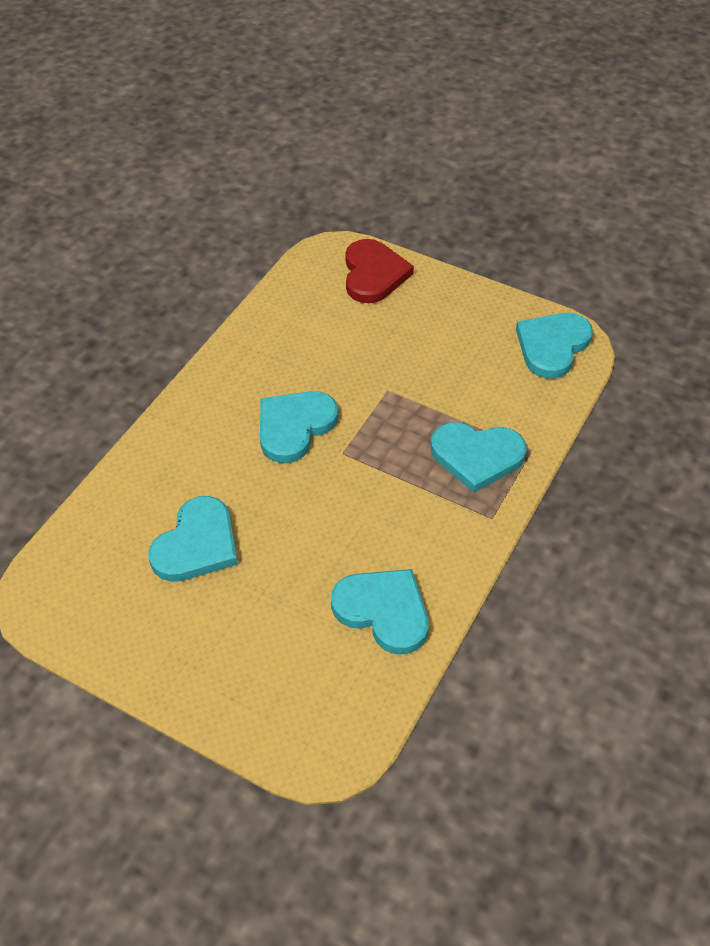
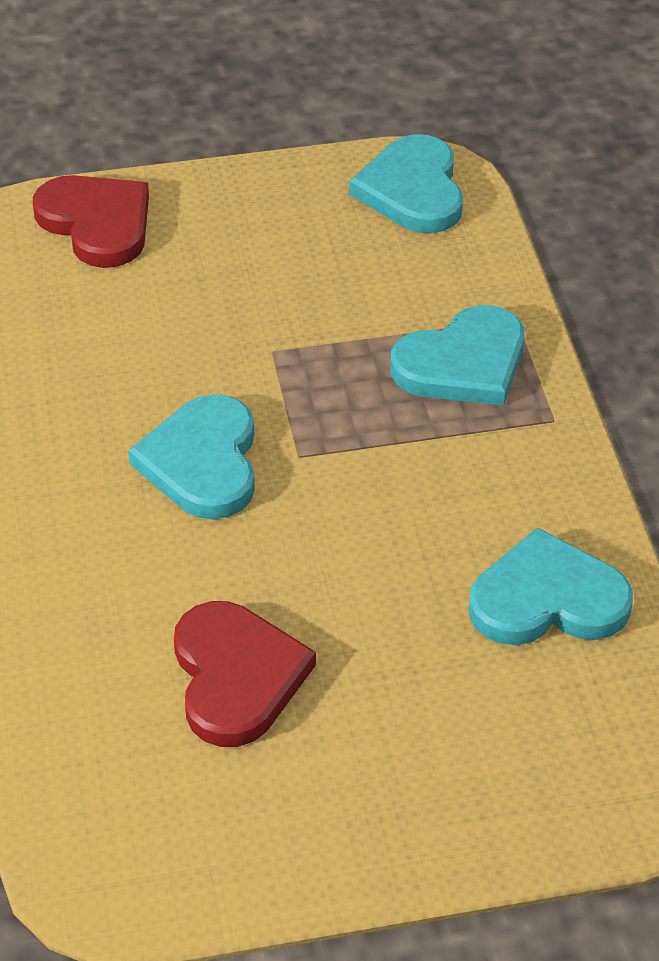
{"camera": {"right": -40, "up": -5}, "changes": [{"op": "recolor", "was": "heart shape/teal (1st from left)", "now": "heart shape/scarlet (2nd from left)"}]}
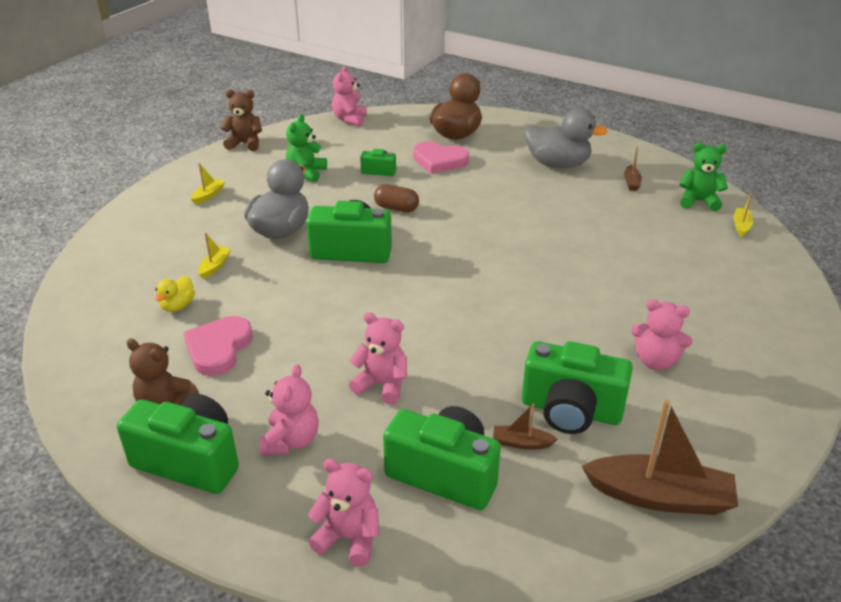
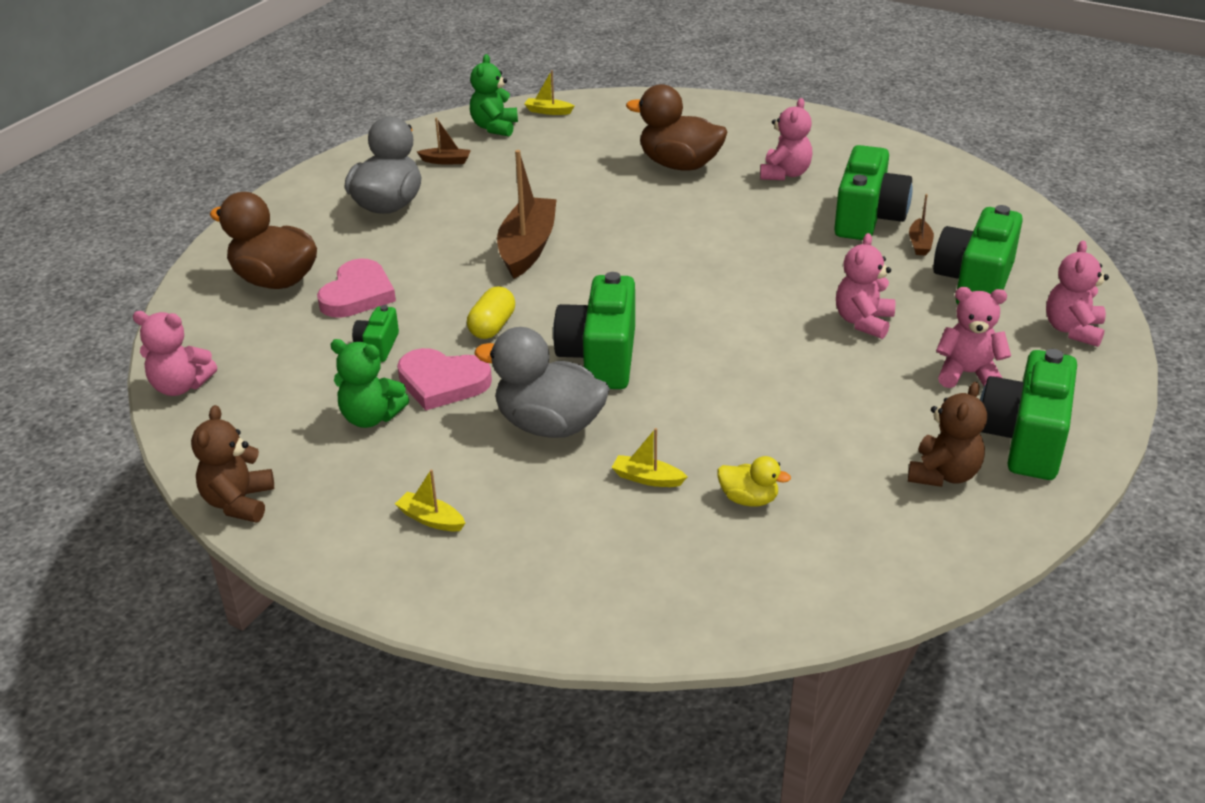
{"camera": {"right": -90, "up": 0}, "changes": [{"op": "insert", "now": "duck/russet (2nd from left)"}, {"op": "move", "was": "heart shape/rosy (1st from left in the first image)", "now": "heart shape/rosy (2nd from left)"}, {"op": "move", "was": "boat/russet (3rd from left in the first image)", "now": "boat/russet (2nd from left)"}, {"op": "recolor", "was": "pill shape/russet", "now": "pill shape/yellow"}]}
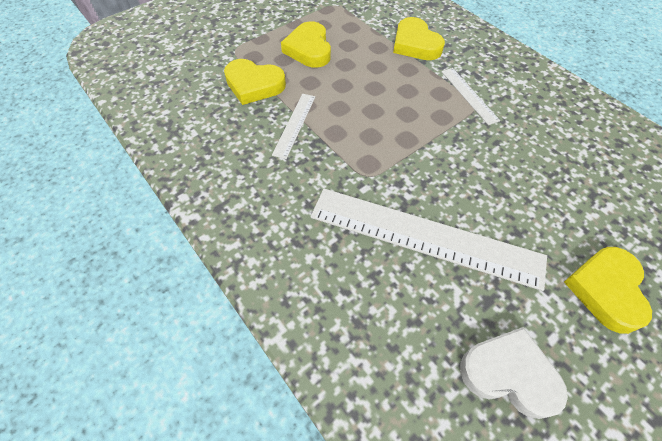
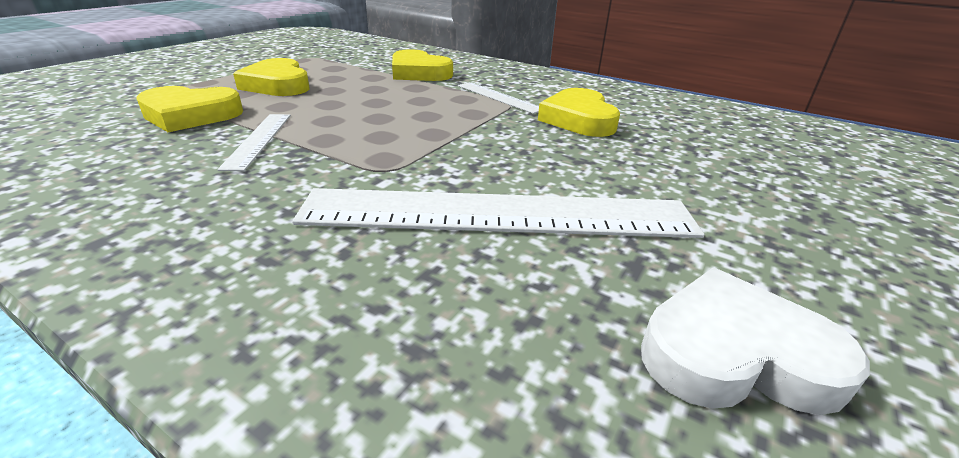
{"camera": {"right": -20, "up": -25}, "changes": [{"op": "move", "was": "heart shape/yellow (4th from left)"}]}
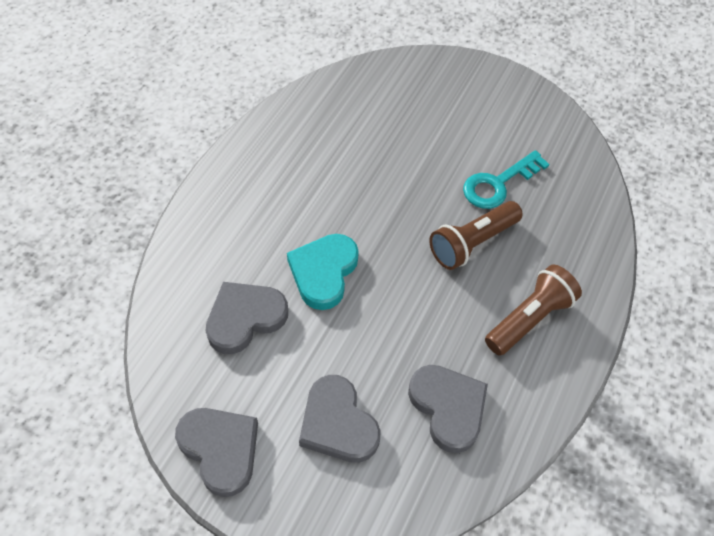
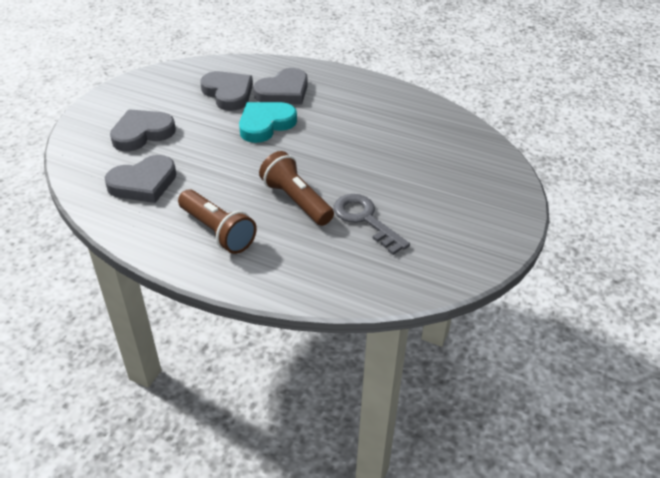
{"camera": {"right": 90, "up": -15}, "changes": [{"op": "move", "was": "heart shape/grey (1st from left in the first image)", "now": "heart shape/grey (4th from left)"}, {"op": "recolor", "was": "key/teal", "now": "key/grey"}, {"op": "rotate", "was": "heart shape/teal", "clockwise": -60}]}
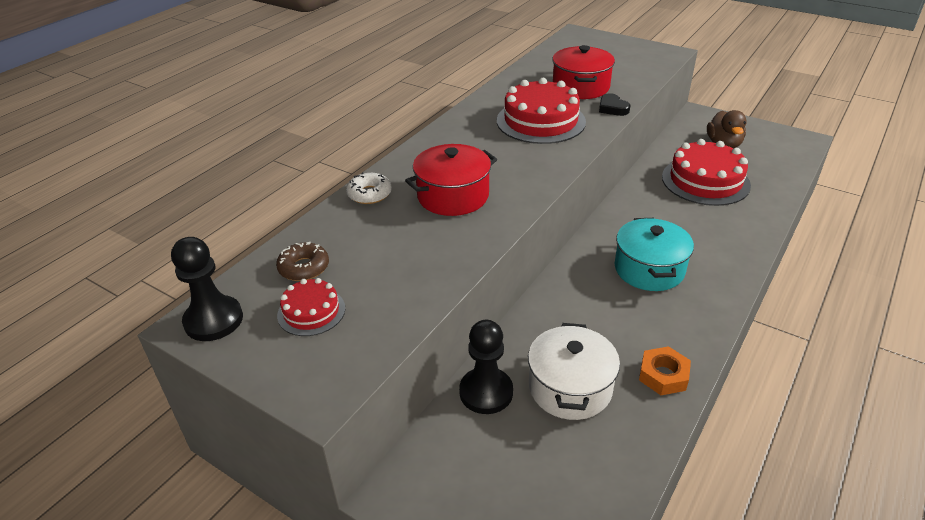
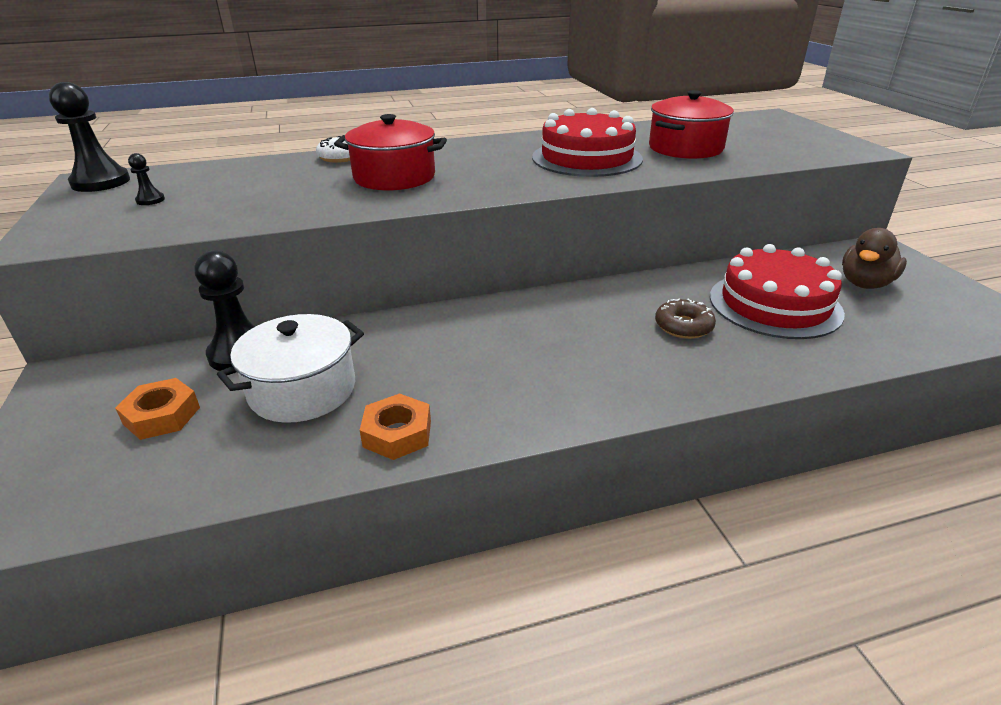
{"camera": {"right": 40, "up": -5}, "changes": [{"op": "delete", "was": "heart shape/black"}, {"op": "delete", "was": "stockpot/teal"}, {"op": "insert", "now": "hexagon nut/bright orange (1st from left)"}, {"op": "move", "was": "doughnut/russet"}, {"op": "replace", "was": "gateau/scarlet (1st from left)", "now": "pawn/black (2nd from left)"}]}
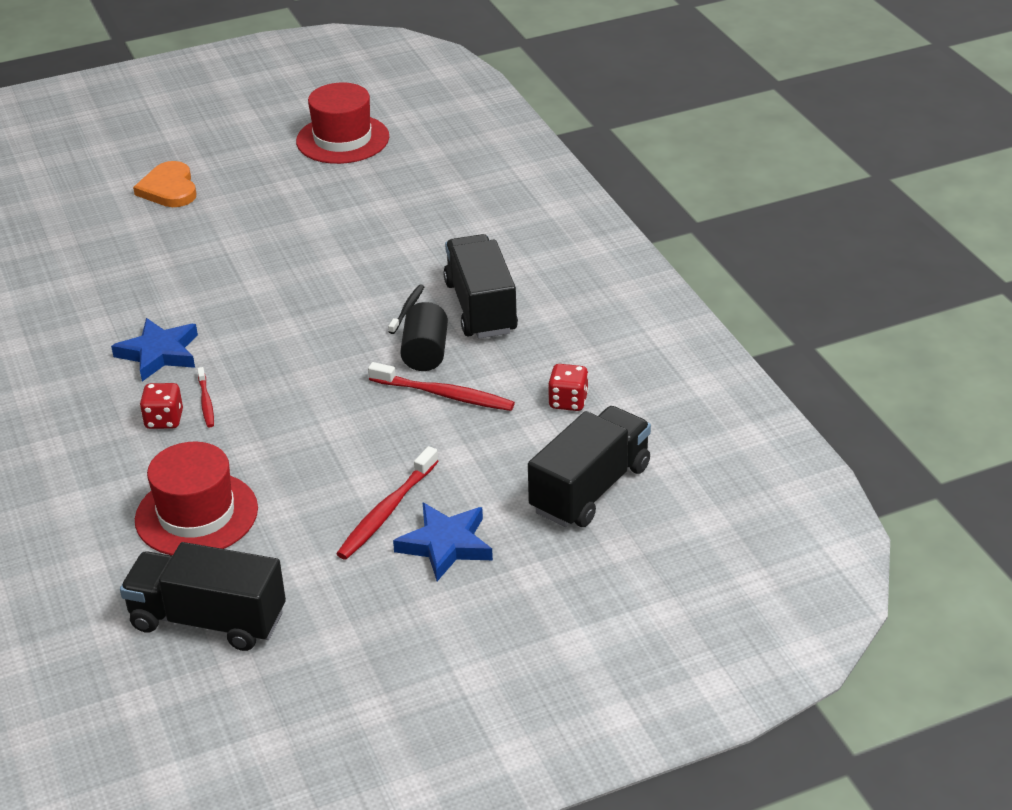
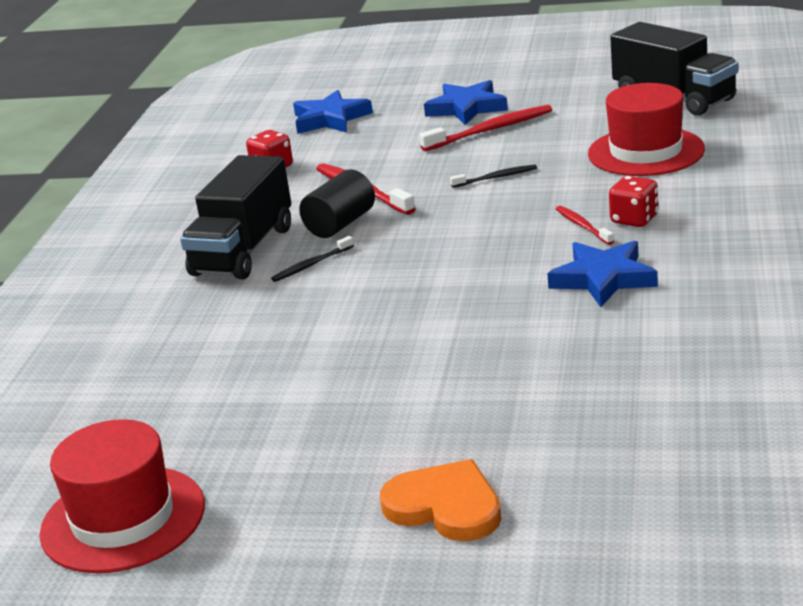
{"camera": {"right": -145, "up": -10}, "changes": [{"op": "insert", "now": "tooth brush/black (2nd from left)"}, {"op": "replace", "was": "truck/black (3rd from left)", "now": "star shape/cobalt (1st from left)"}, {"op": "rotate", "was": "heart shape/bright orange", "clockwise": -75}, {"op": "rotate", "was": "tooth brush/scarlet (1st from left in the first image)", "clockwise": -45}]}
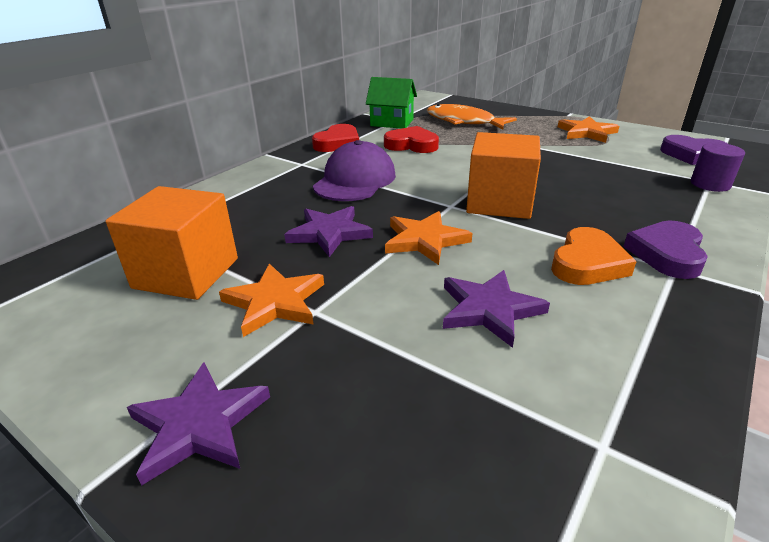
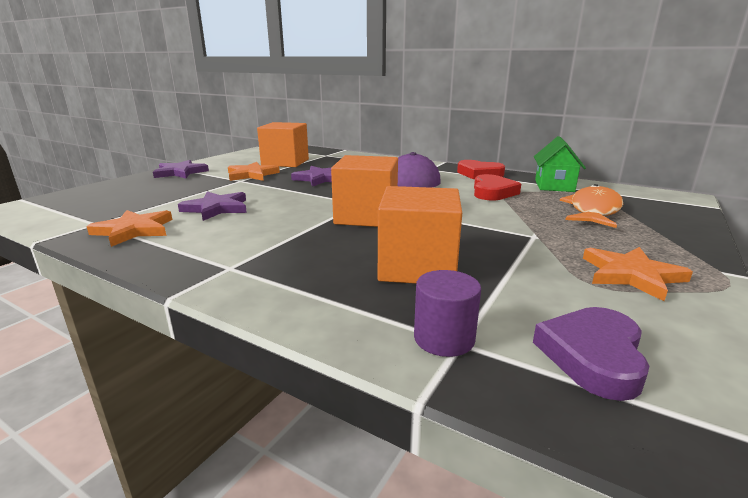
{"camera": {"right": 85, "up": -10}, "changes": [{"op": "delete", "was": "heart shape/bright orange"}, {"op": "delete", "was": "heart shape/purple (1st from left)"}, {"op": "insert", "now": "block/bright orange (3rd from left)"}, {"op": "move", "was": "star shape/bright orange (2nd from left in the first image)", "now": "star shape/bright orange (1st from left)"}]}
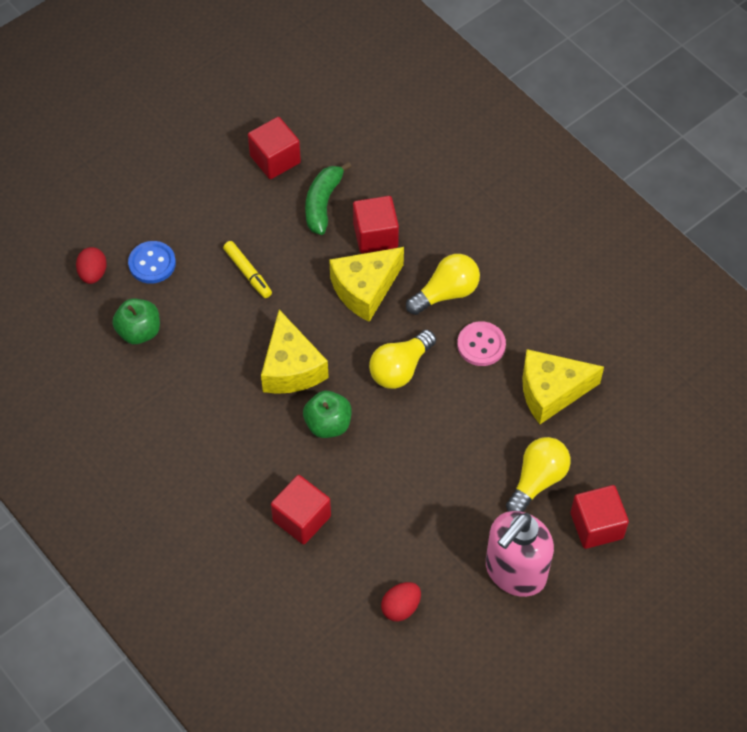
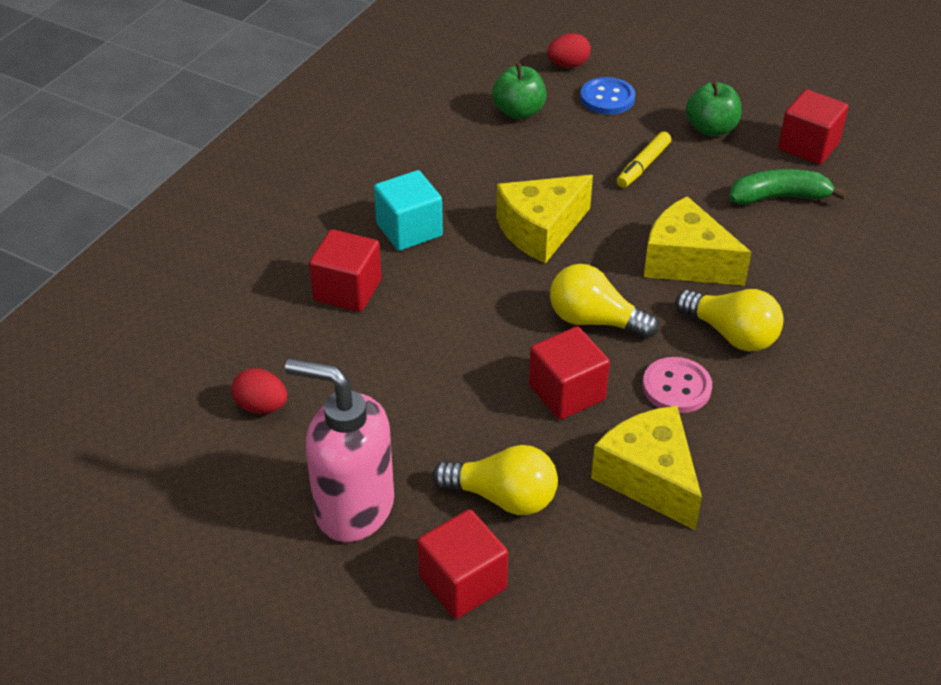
{"camera": {"right": 70, "up": -15}, "changes": [{"op": "insert", "now": "block/teal"}, {"op": "move", "was": "toy apple/leaf-green (2nd from left)"}, {"op": "move", "was": "block/scarlet (3rd from left)"}]}
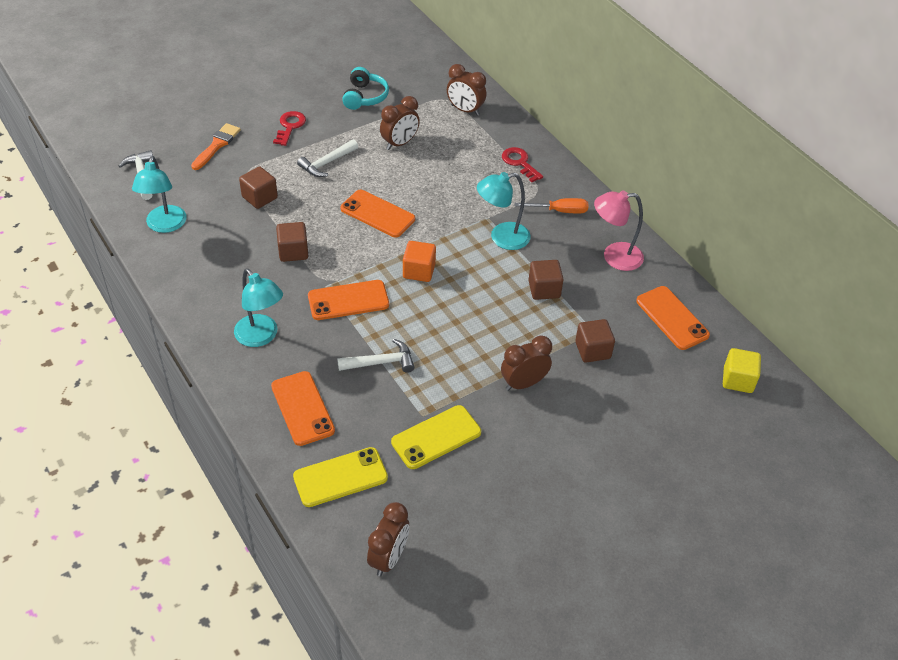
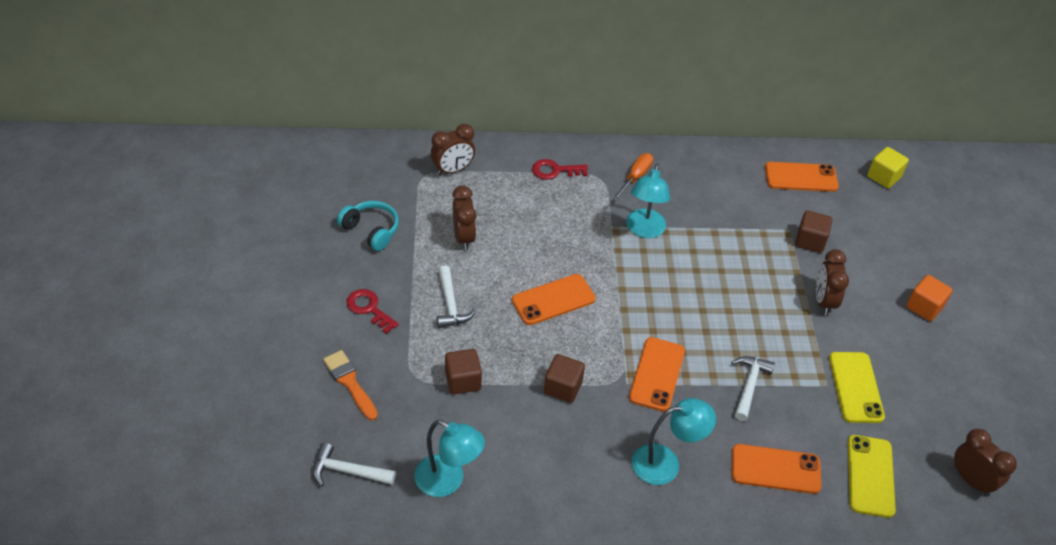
{"camera": {"right": -60, "up": 0}, "changes": [{"op": "delete", "was": "block/russet (3rd from left)"}, {"op": "delete", "was": "desk lamp/rosy"}, {"op": "move", "was": "block/bright orange"}]}
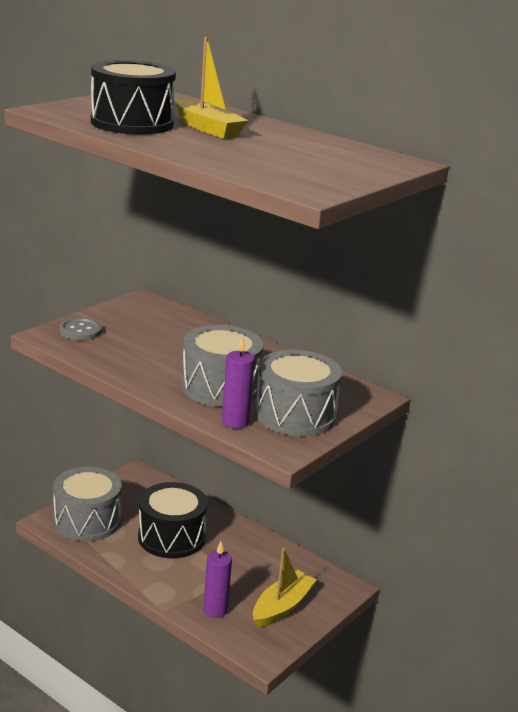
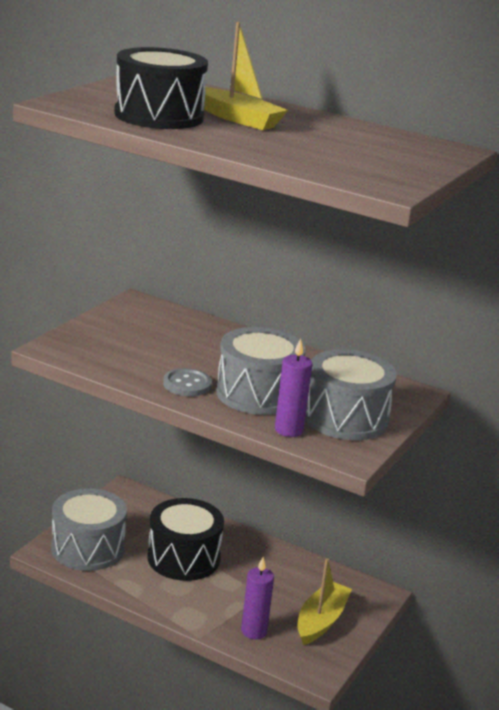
{"camera": {"right": -10, "up": 0}, "changes": [{"op": "move", "was": "button/grey"}]}
